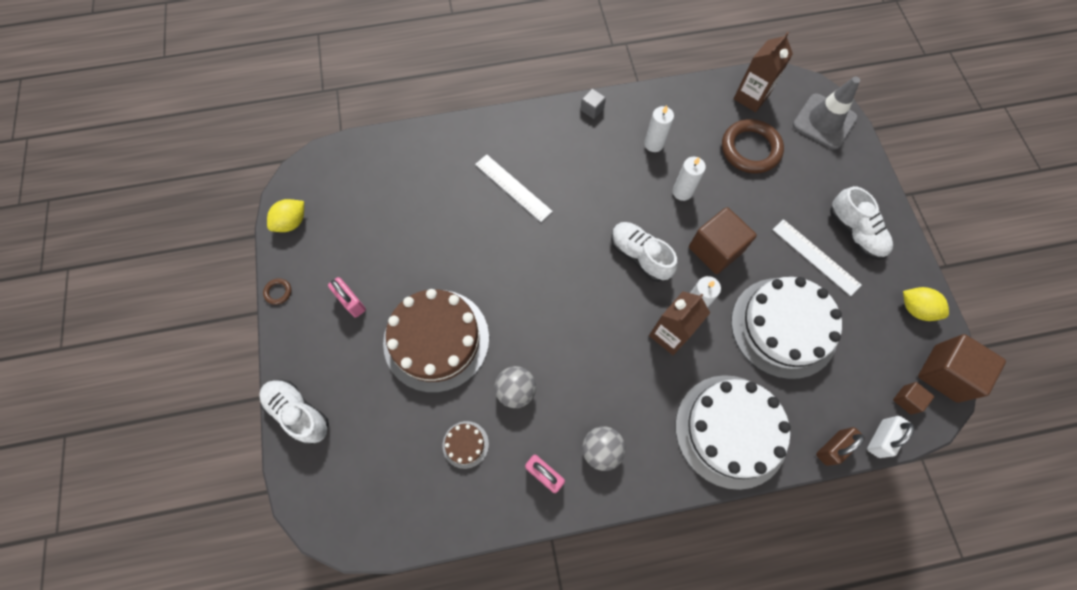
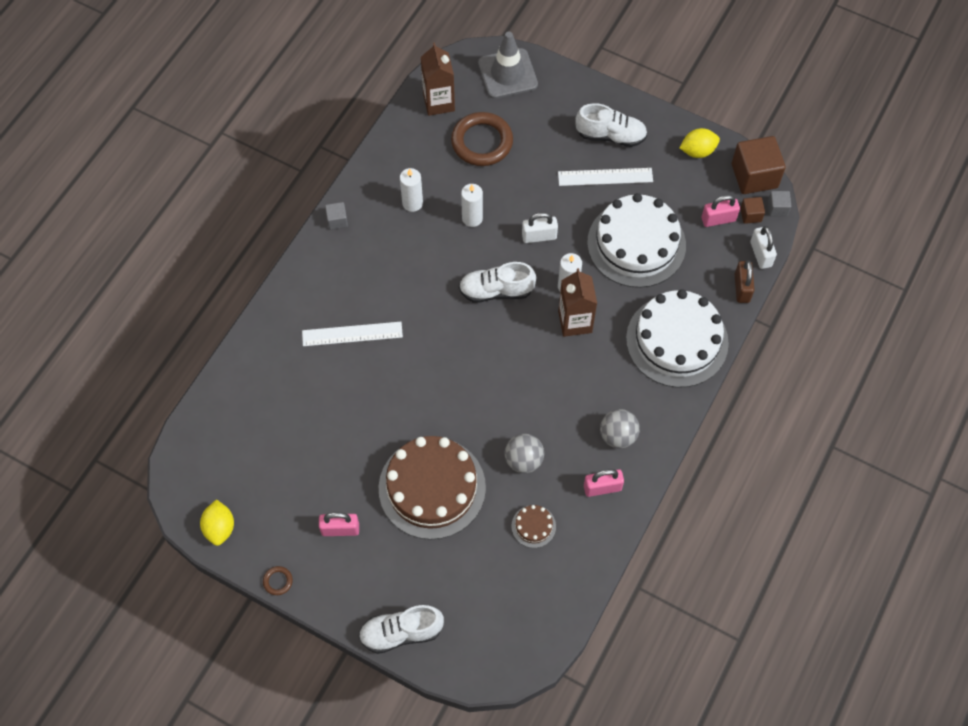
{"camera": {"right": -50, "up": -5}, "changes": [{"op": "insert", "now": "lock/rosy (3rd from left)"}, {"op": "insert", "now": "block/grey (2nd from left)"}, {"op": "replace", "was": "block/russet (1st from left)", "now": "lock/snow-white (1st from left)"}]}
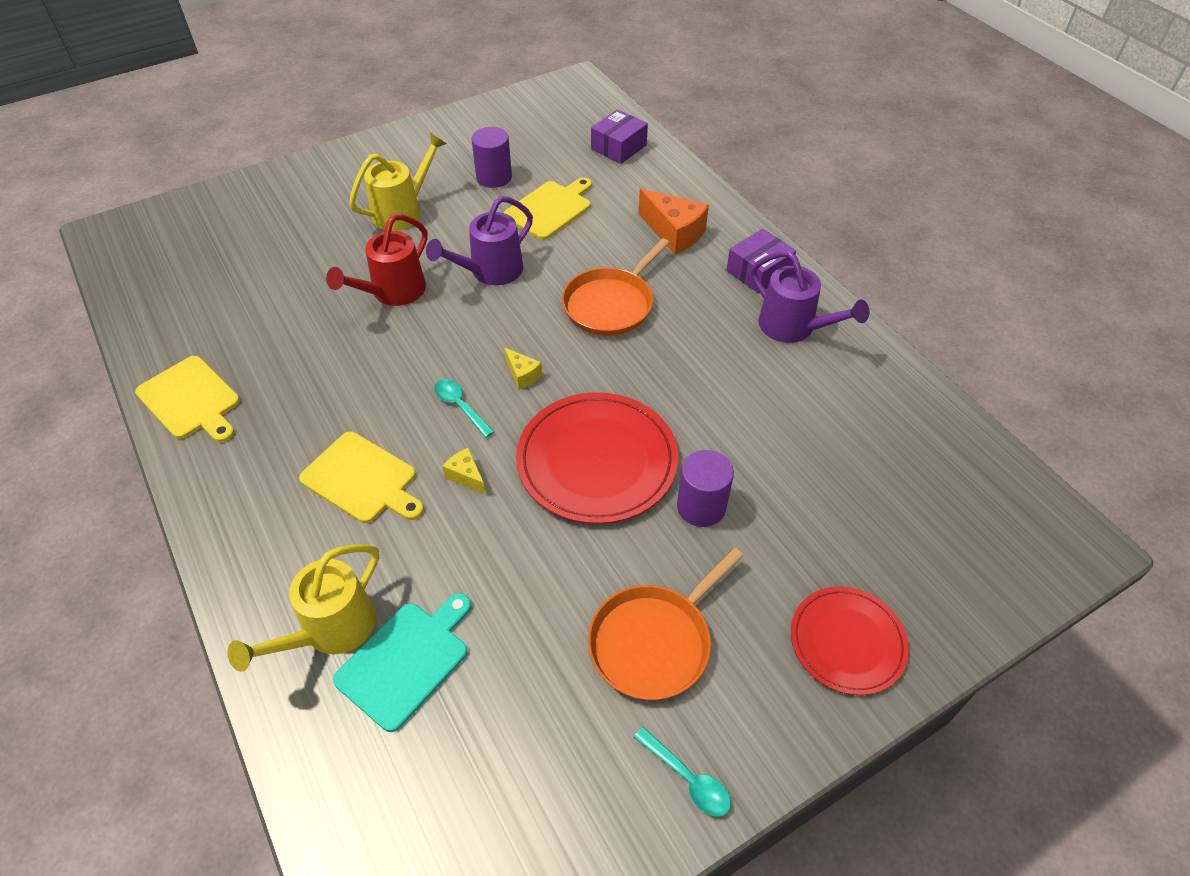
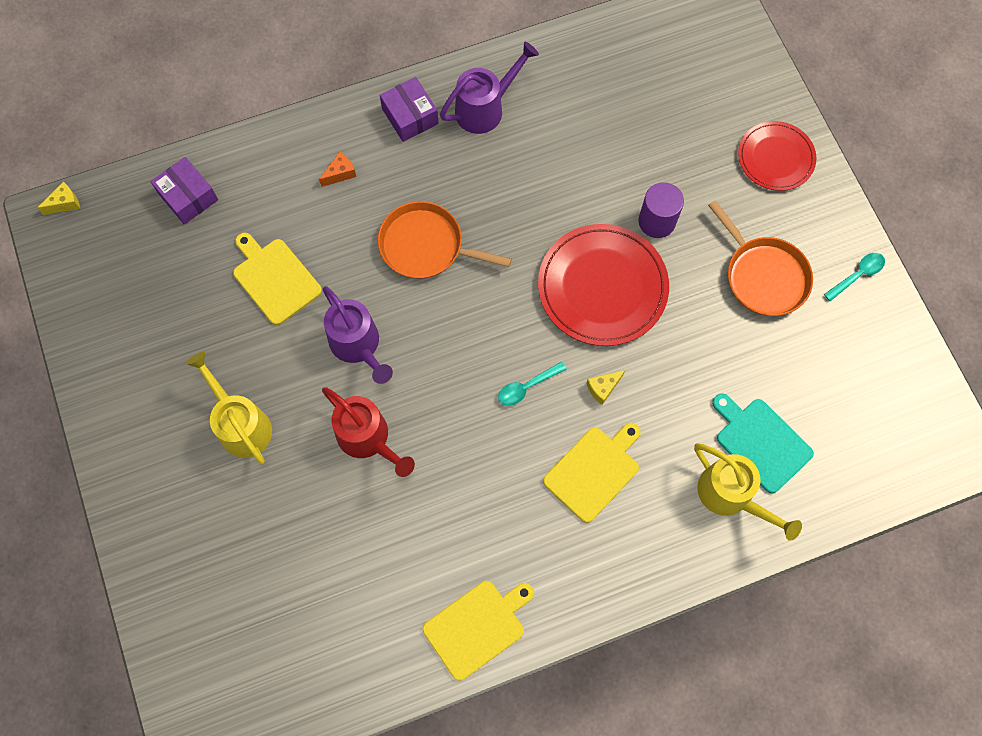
{"camera": {"right": -80, "up": 20}, "changes": [{"op": "delete", "was": "solid cylinder/purple (1st from left)"}, {"op": "move", "was": "piece of cheese/yellow (2nd from left in the first image)", "now": "piece of cheese/yellow (1st from left)"}, {"op": "rotate", "was": "pan/bright orange (1st from left)", "clockwise": 150}, {"op": "resize", "was": "piece of cheese/bright orange", "ratio": 0.52}]}
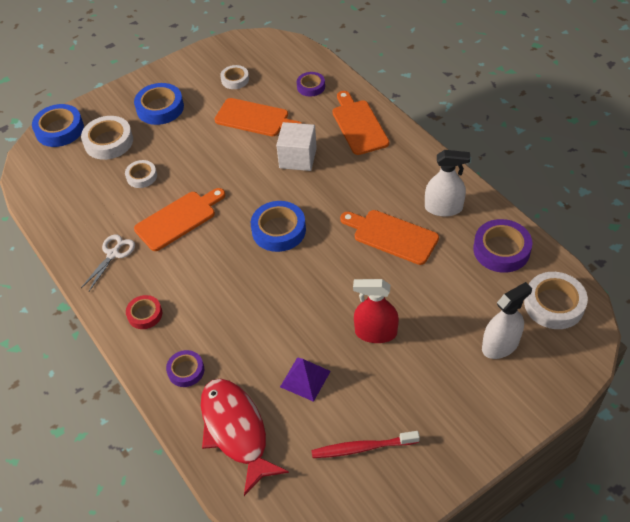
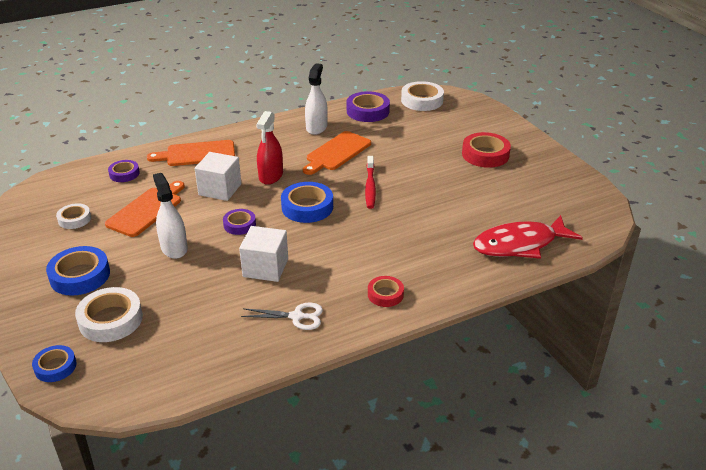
{"camera": {"right": -85, "up": -15}, "changes": [{"op": "delete", "was": "tape/snow-white (2nd from left)"}, {"op": "delete", "was": "pyramid/purple"}, {"op": "insert", "now": "tape/scarlet (2nd from left)"}, {"op": "move", "was": "tape/purple (1st from left in the first image)", "now": "tape/purple (2nd from left)"}, {"op": "move", "was": "tooth brush/scarlet"}, {"op": "move", "was": "spray cleaner/scarlet"}, {"op": "move", "was": "spray cleaner/snow-white (2nd from left in the first image)", "now": "spray cleaner/snow-white (1st from left)"}, {"op": "replace", "was": "cutting board/bright orange (1st from left)", "now": "block/snow-white (2nd from left)"}, {"op": "rotate", "was": "scissors/snow-white", "clockwise": 150}, {"op": "resize", "was": "tape/cobalt (1st from left)", "ratio": 0.6}]}
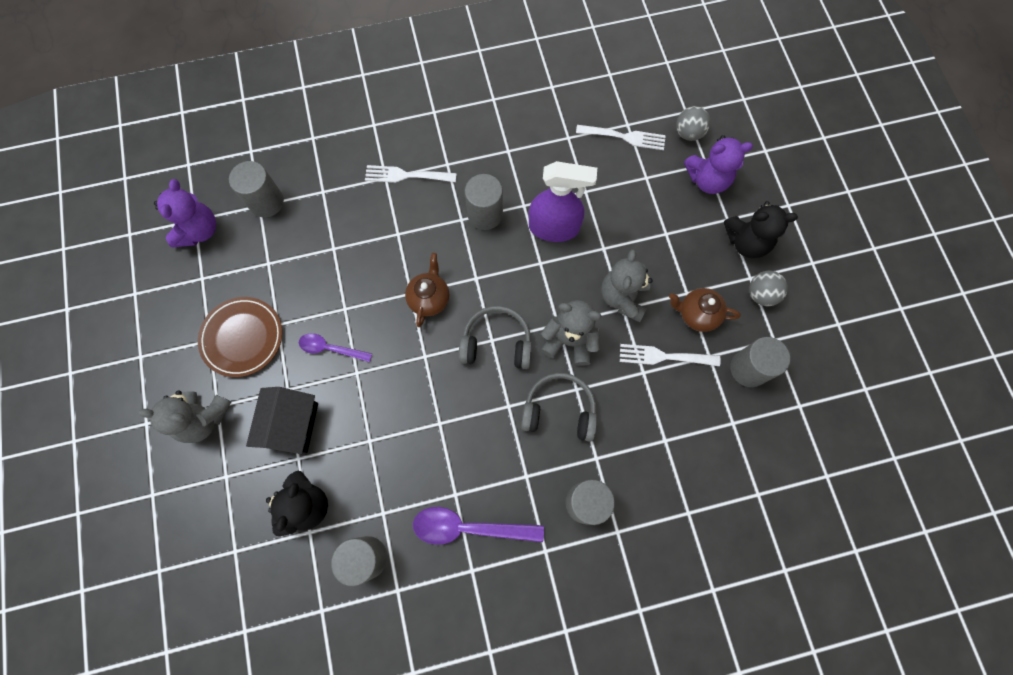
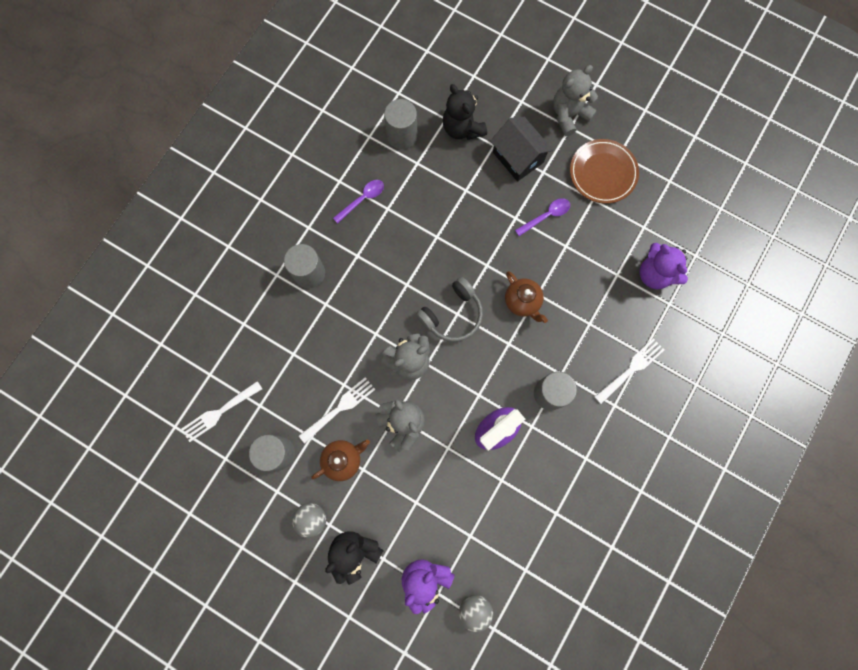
{"camera": {"right": 135, "up": 5}, "changes": [{"op": "delete", "was": "solid cylinder/grey (1st from left)"}, {"op": "delete", "was": "headset/grey (2nd from left)"}, {"op": "move", "was": "stuffed bear/purple (1st from left in the first image)", "now": "stuffed bear/purple (2nd from left)"}, {"op": "move", "was": "fork/snow-white (2nd from left in the first image)", "now": "fork/snow-white (1st from left)"}, {"op": "resize", "was": "teaspoon/purple (2nd from left in the first image)", "ratio": 0.62}]}
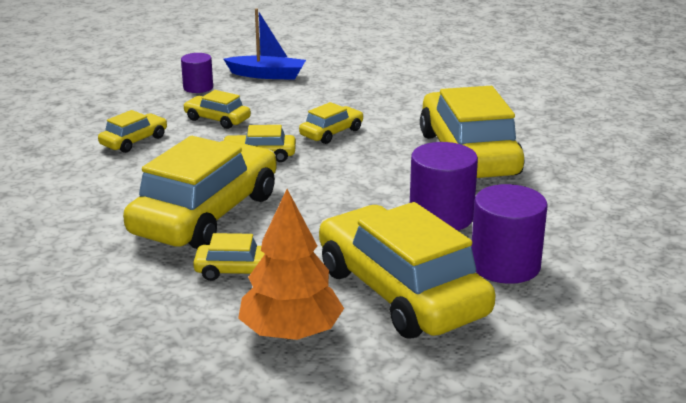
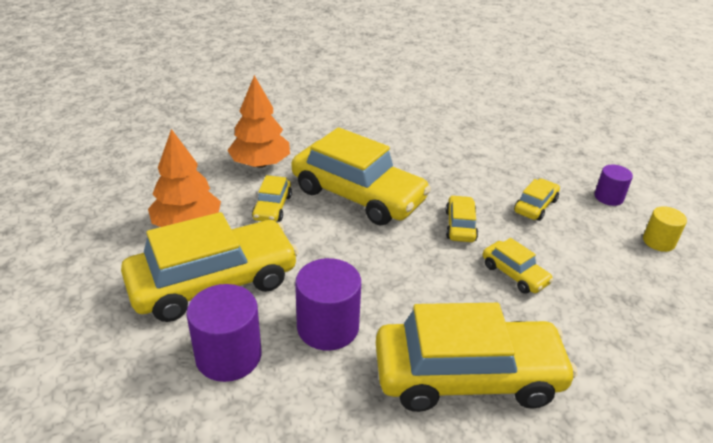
{"camera": {"right": 95, "up": 10}, "changes": [{"op": "delete", "was": "car/yellow (1st from left)"}, {"op": "insert", "now": "fir tree/bright orange (2nd from left)"}, {"op": "replace", "was": "boat/cobalt", "now": "solid cylinder/yellow"}]}
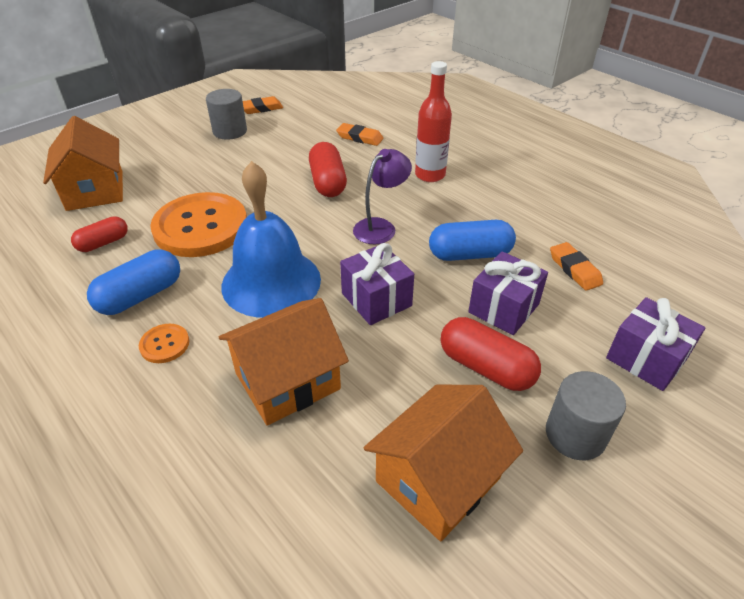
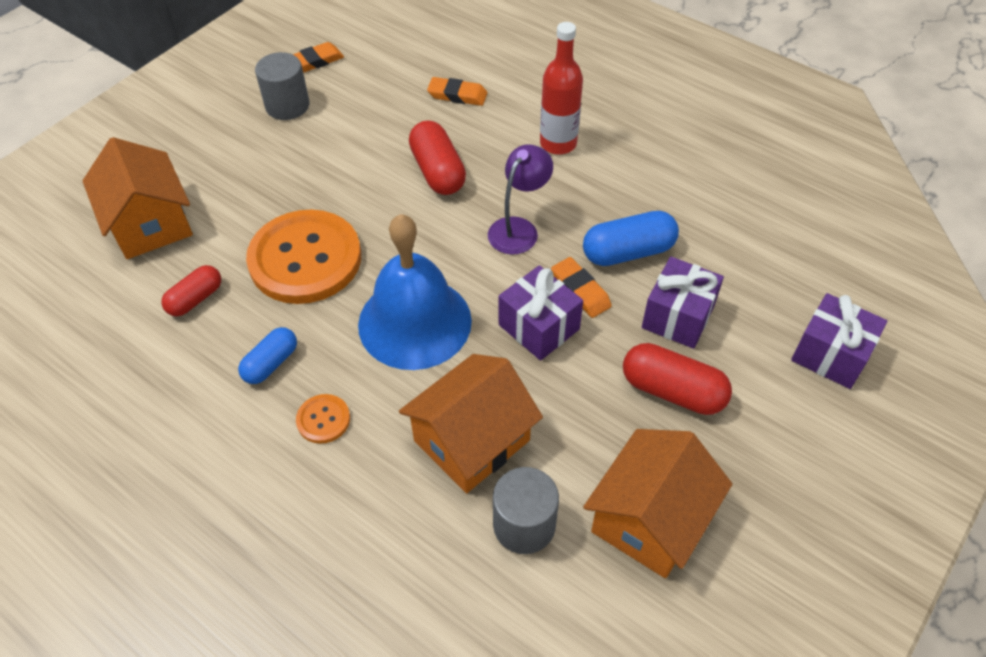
{"camera": {"right": -10, "up": 10}, "changes": [{"op": "move", "was": "solid cylinder/grey (2nd from left)"}, {"op": "move", "was": "eraser/bright orange (3rd from left)"}, {"op": "resize", "was": "pill shape/cobalt (1st from left)", "ratio": 0.65}]}
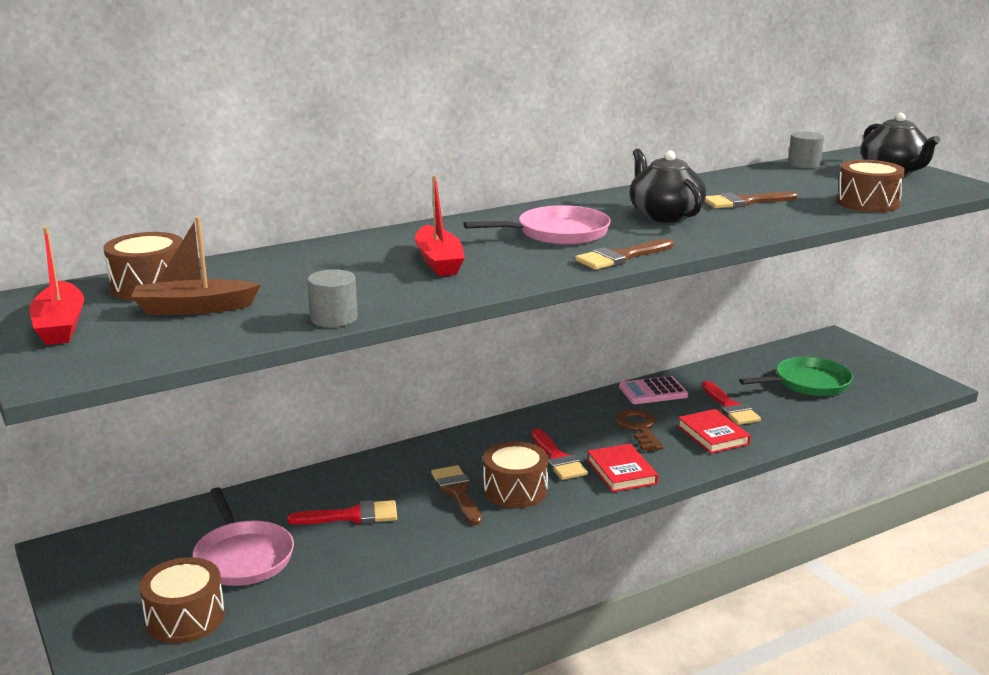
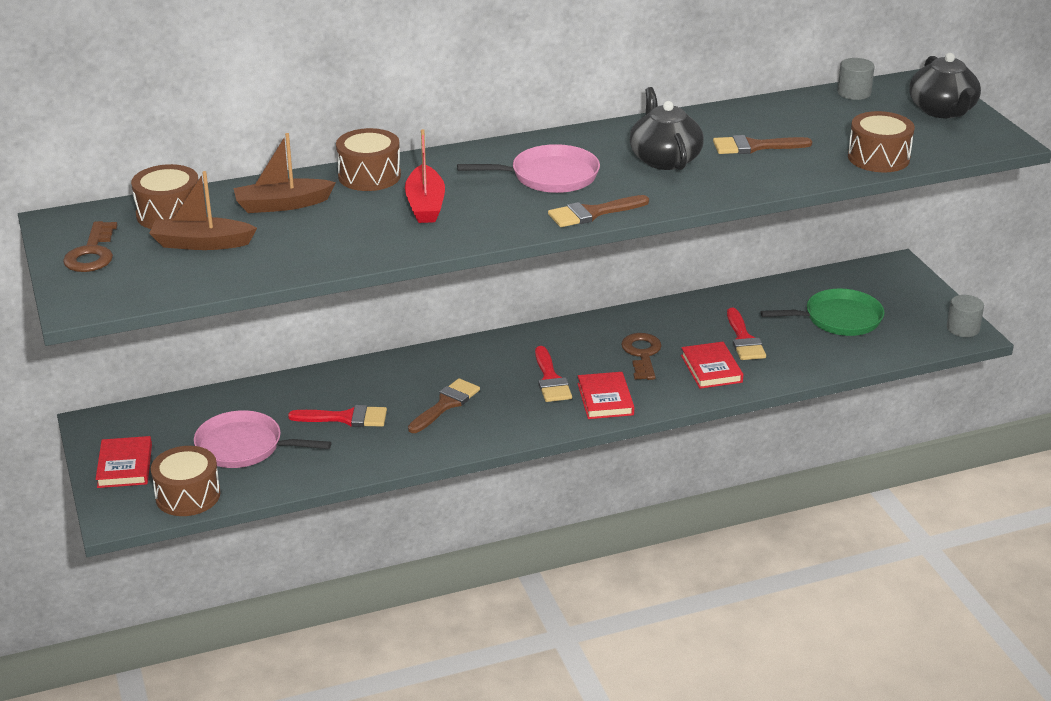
{"camera": {"right": 10, "up": 10}, "changes": [{"op": "delete", "was": "calculator/rosy"}, {"op": "insert", "now": "book/scarlet (1st from left)"}, {"op": "insert", "now": "boat/russet (2nd from left)"}, {"op": "move", "was": "solid cylinder/grey (1st from left in the first image)", "now": "solid cylinder/grey (2nd from left)"}, {"op": "move", "was": "snare drum/russet (3rd from left)"}, {"op": "replace", "was": "boat/scarlet (1st from left)", "now": "key/russet (1st from left)"}, {"op": "rotate", "was": "pan/rosy (1st from left)", "clockwise": 120}, {"op": "rotate", "was": "paintbrush/russet (1st from left)", "clockwise": 45}]}
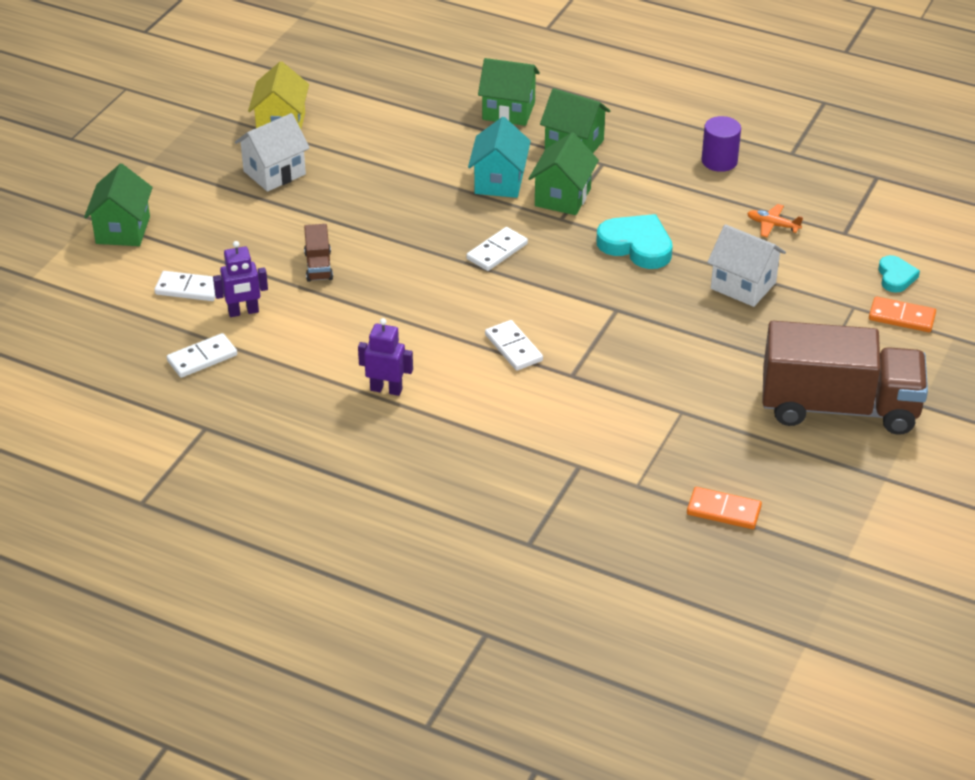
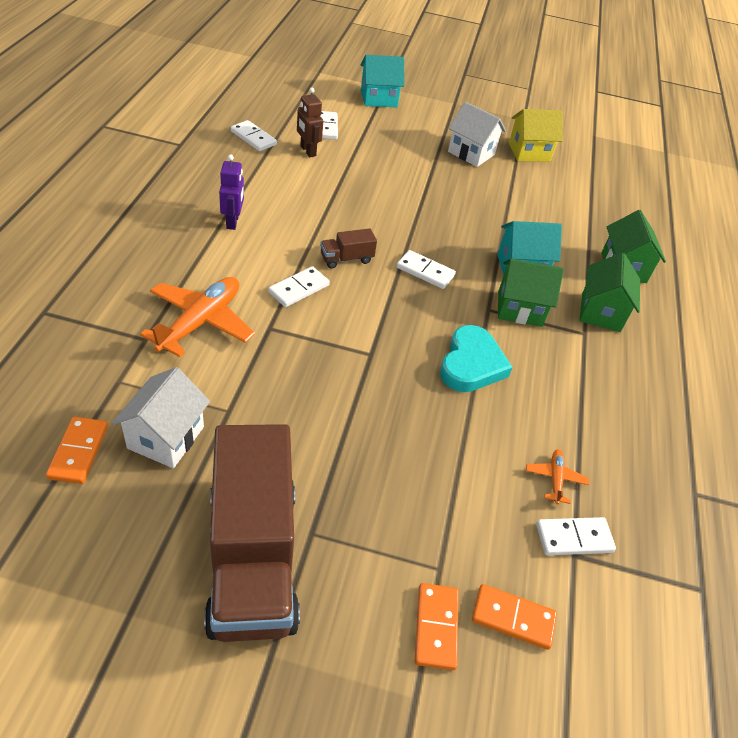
{"camera": {"right": 70, "up": 5}, "changes": [{"op": "delete", "was": "solid cylinder/purple"}, {"op": "insert", "now": "toy plane/bright orange (1st from left)"}, {"op": "insert", "now": "domino tile/snow-white (5th from left)"}, {"op": "move", "was": "truck/russet (1st from left in the first image)", "now": "truck/russet (2nd from left)"}, {"op": "move", "was": "cottage/snow-white (2nd from left in the first image)", "now": "cottage/snow-white (1st from left)"}, {"op": "replace", "was": "heart shape/teal (2nd from left)", "now": "domino tile/bright orange (3rd from left)"}, {"op": "recolor", "was": "cottage/leaf-green (1st from left)", "now": "cottage/teal (1st from left)"}, {"op": "recolor", "was": "robot figure/purple (1st from left)", "now": "robot figure/russet"}]}
